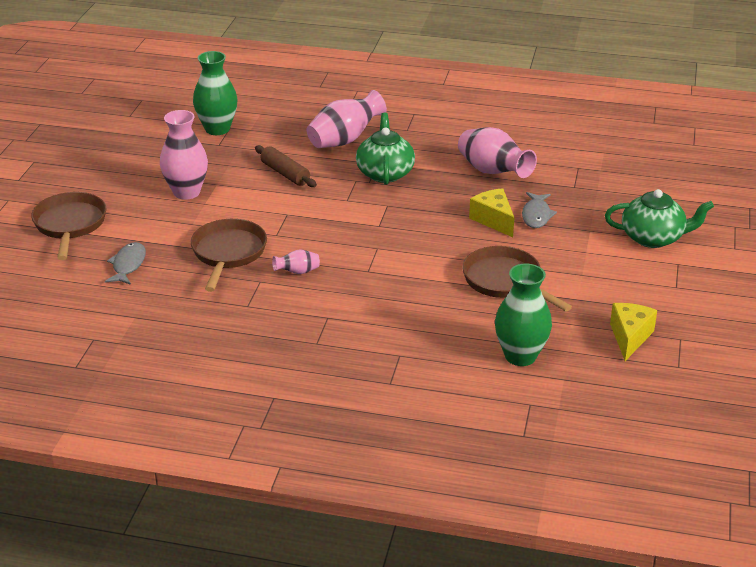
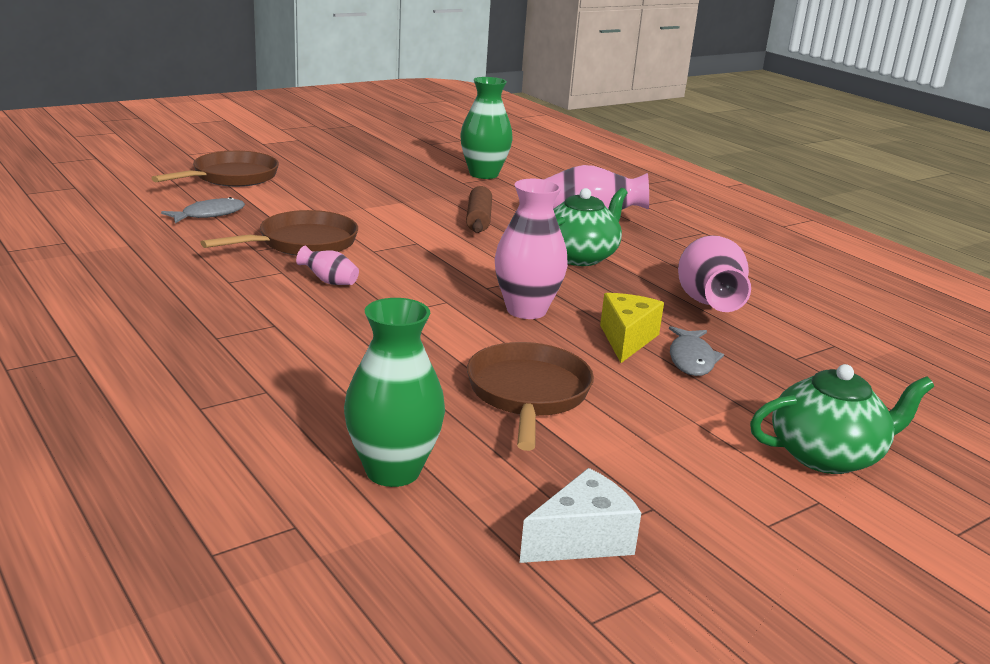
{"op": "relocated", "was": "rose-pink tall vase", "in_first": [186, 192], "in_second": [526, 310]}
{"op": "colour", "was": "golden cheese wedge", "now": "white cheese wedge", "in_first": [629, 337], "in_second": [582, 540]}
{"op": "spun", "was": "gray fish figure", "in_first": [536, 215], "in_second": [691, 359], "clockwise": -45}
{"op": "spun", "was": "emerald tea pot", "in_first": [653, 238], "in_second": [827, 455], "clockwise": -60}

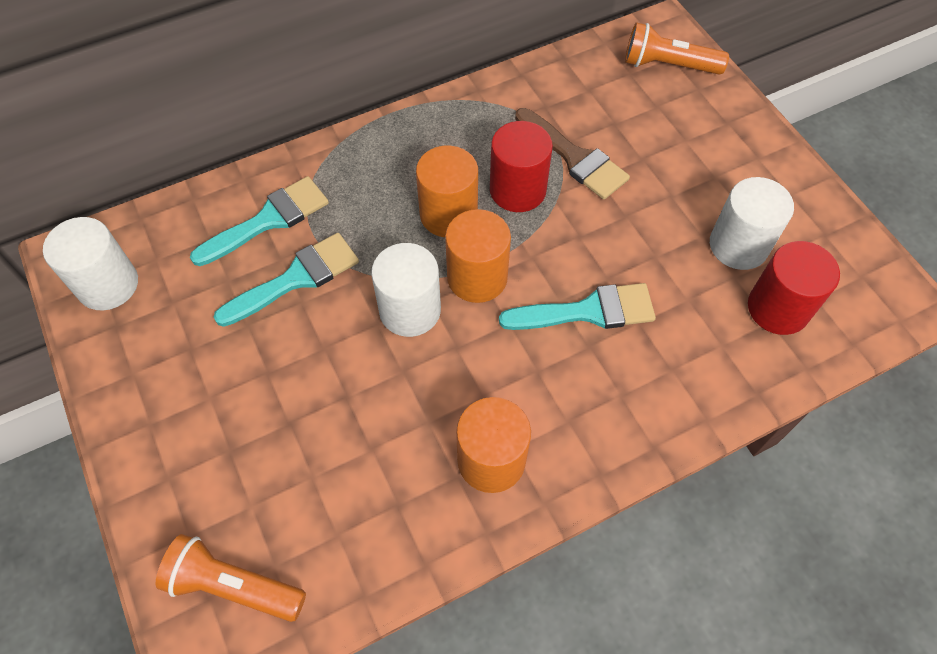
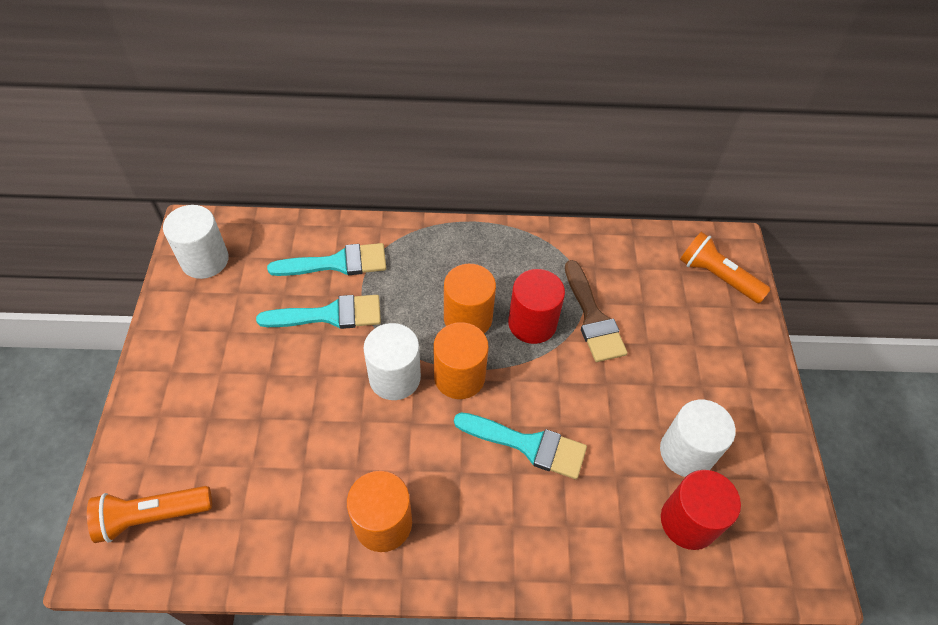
{"op": "spun", "was": "orange pocket torch", "in_first": [233, 586], "in_second": [152, 516], "clockwise": -60}

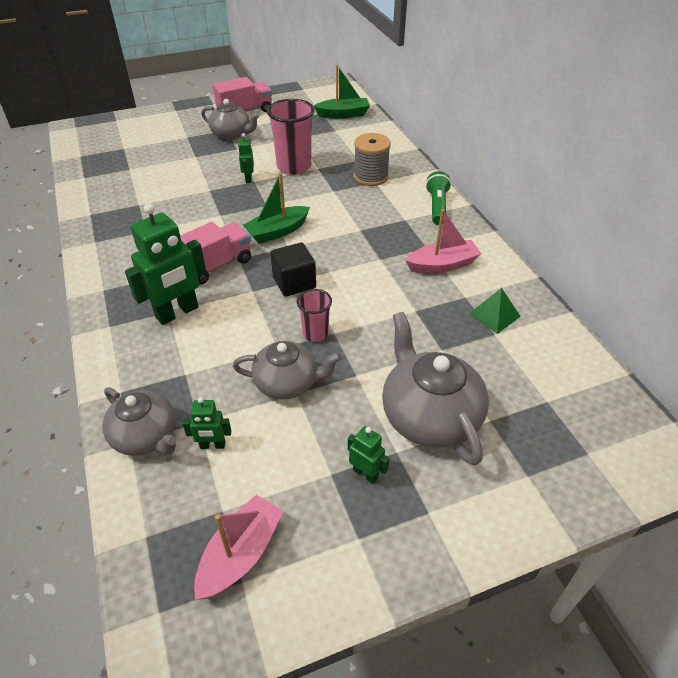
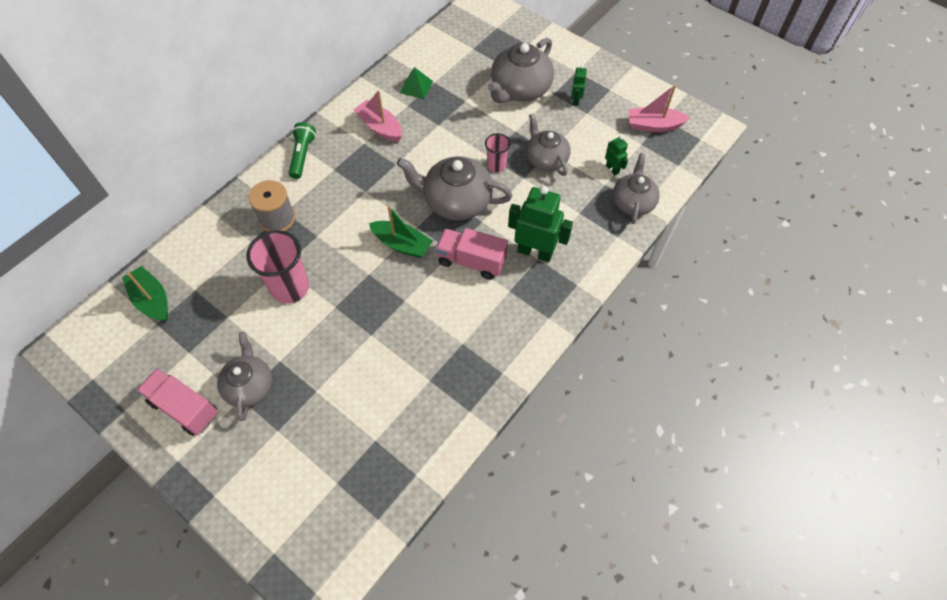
{"op": "missing", "was": "emerald robot", "in_first": [248, 179]}
{"op": "exchanged", "was": "ebony block", "now": "gray tea pot", "in_first": [294, 283], "in_second": [456, 201]}
{"op": "spun", "was": "emerald pocket torch", "in_first": [437, 206], "in_second": [302, 156], "clockwise": 120}

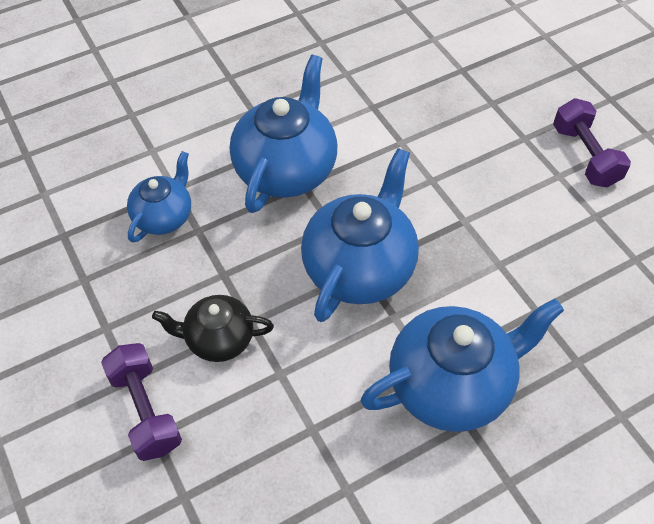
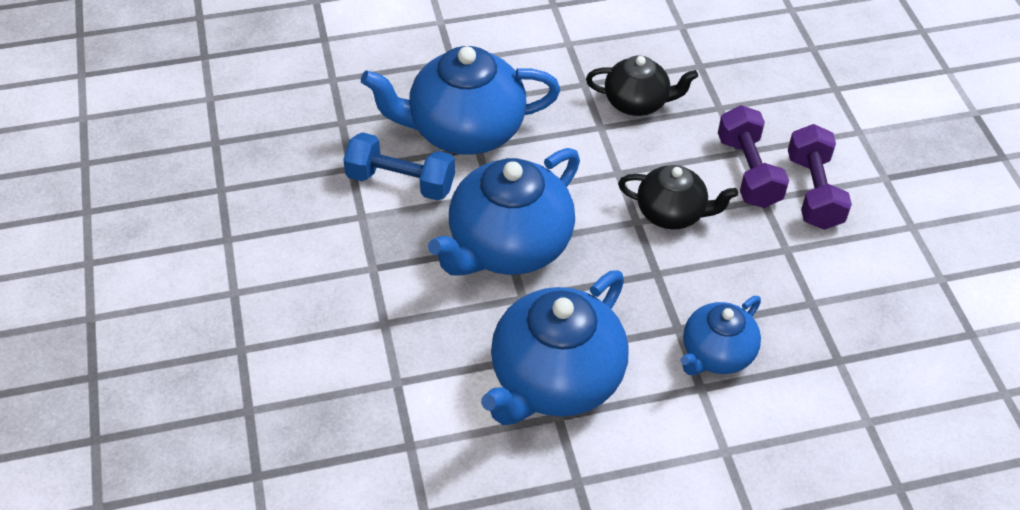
{"op": "appeared", "now": "blue hand weight", "in_second": [401, 182]}
{"op": "appeared", "now": "ebony tea pot", "in_second": [637, 103]}
{"op": "relocated", "was": "purple hand weight", "in_first": [584, 156], "in_second": [814, 192]}

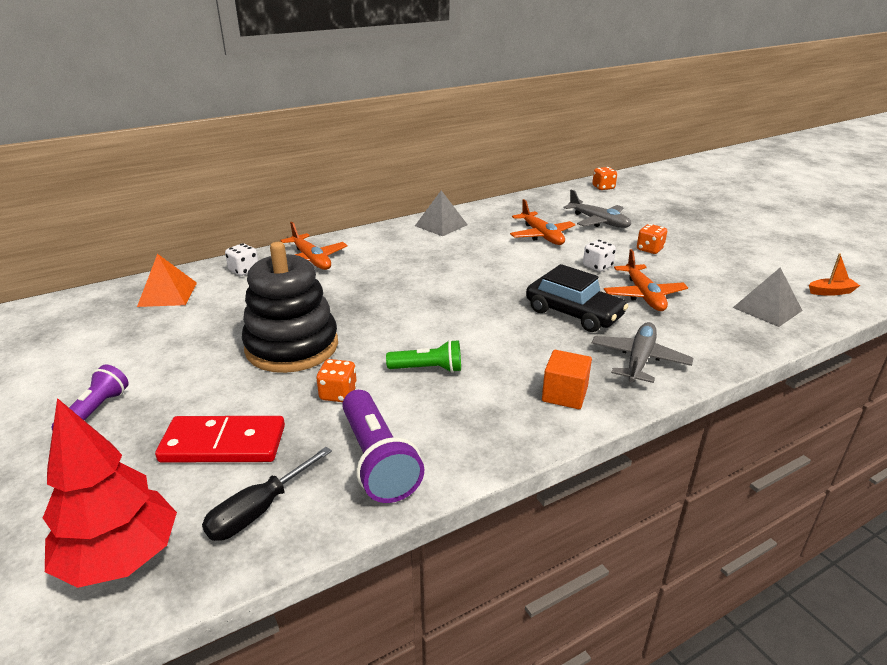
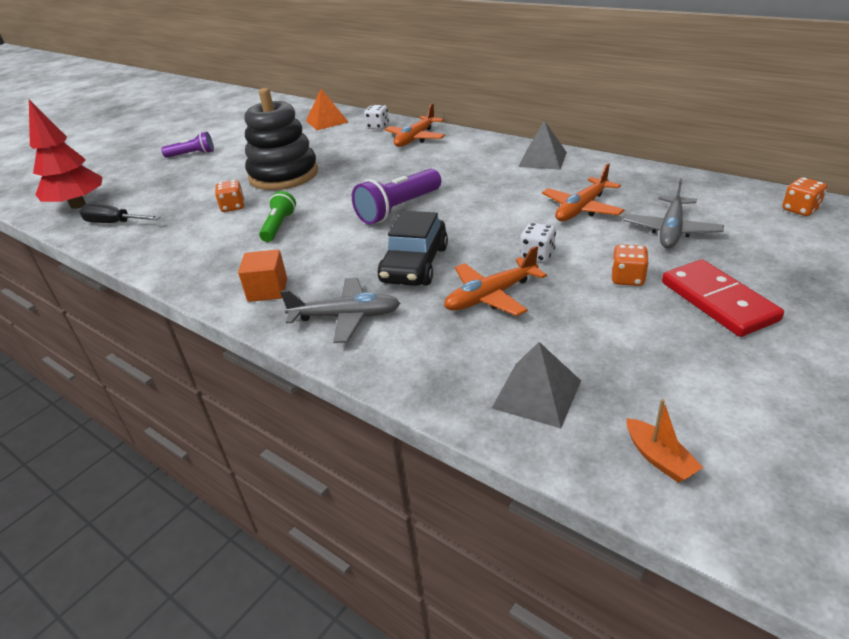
{"op": "relocated", "was": "crimson domino piece", "in_first": [223, 444], "in_second": [718, 301]}
{"op": "relocated", "was": "purple pocket torch", "in_first": [377, 460], "in_second": [398, 209]}
{"op": "spun", "was": "emerald pocket torch", "in_first": [428, 369], "in_second": [279, 226], "clockwise": -150}

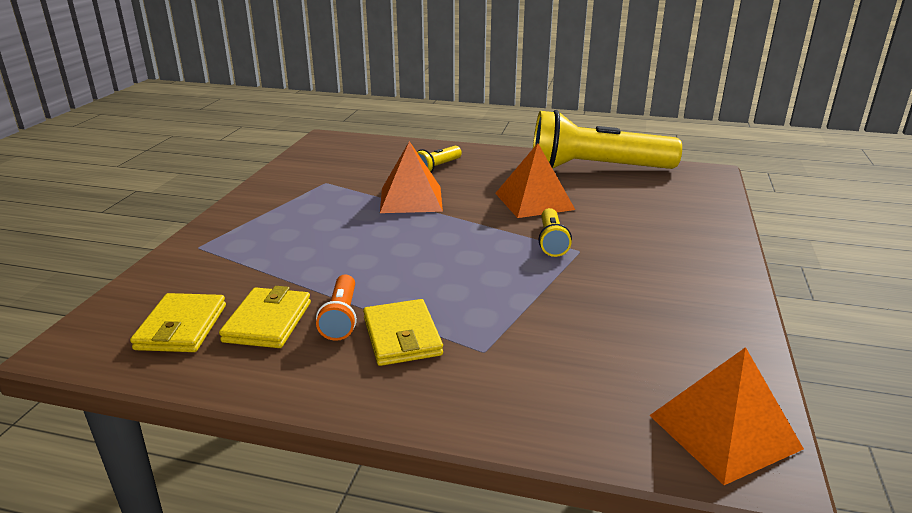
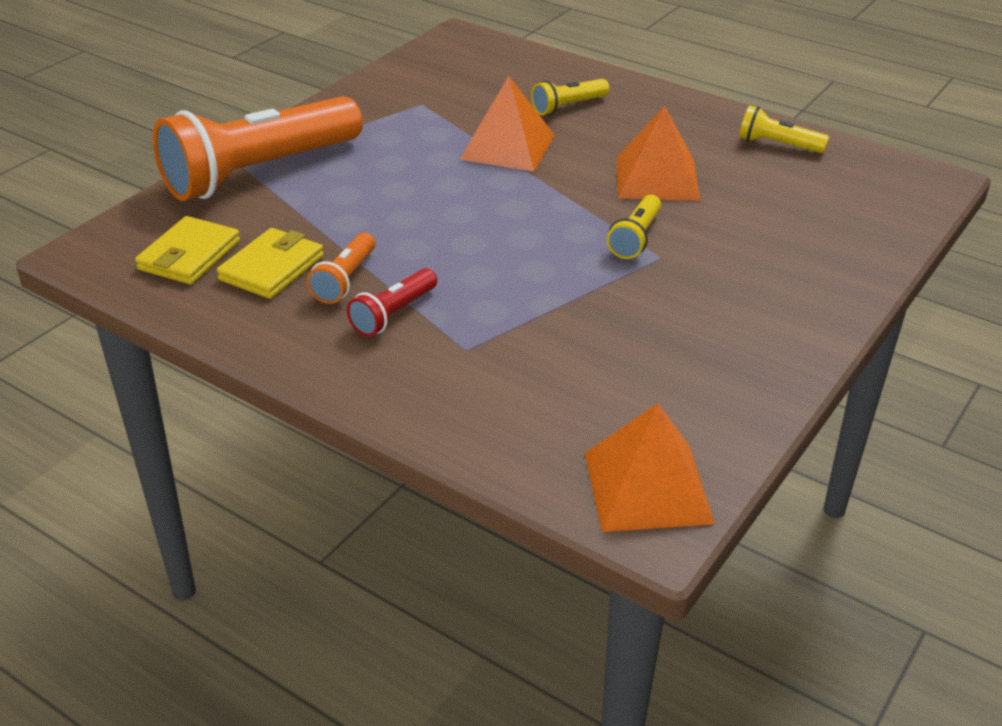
{"op": "appeared", "now": "orange pocket torch", "in_second": [259, 172]}
{"op": "exchanged", "was": "golden billfold", "now": "crimson pocket torch", "in_first": [402, 336], "in_second": [393, 314]}
{"op": "size", "was": "golden pocket torch", "in_first": [596, 168], "in_second": [778, 145], "ratio": 0.43}

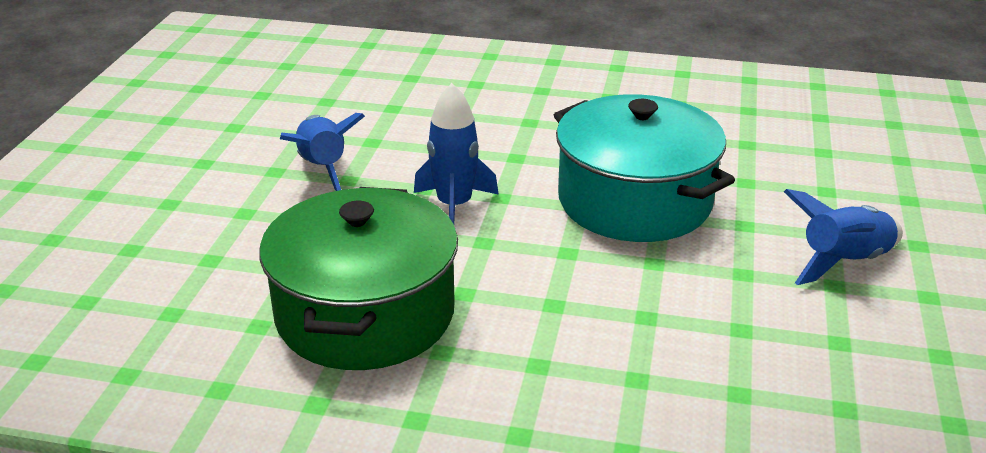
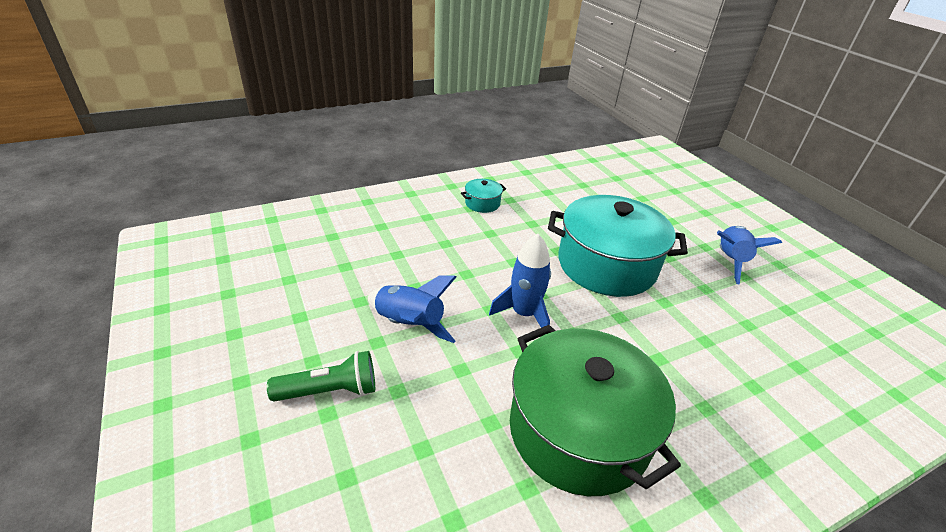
{"op": "appeared", "now": "emerald pocket torch", "in_second": [330, 391]}
{"op": "appeared", "now": "teal stockpot", "in_second": [482, 203]}

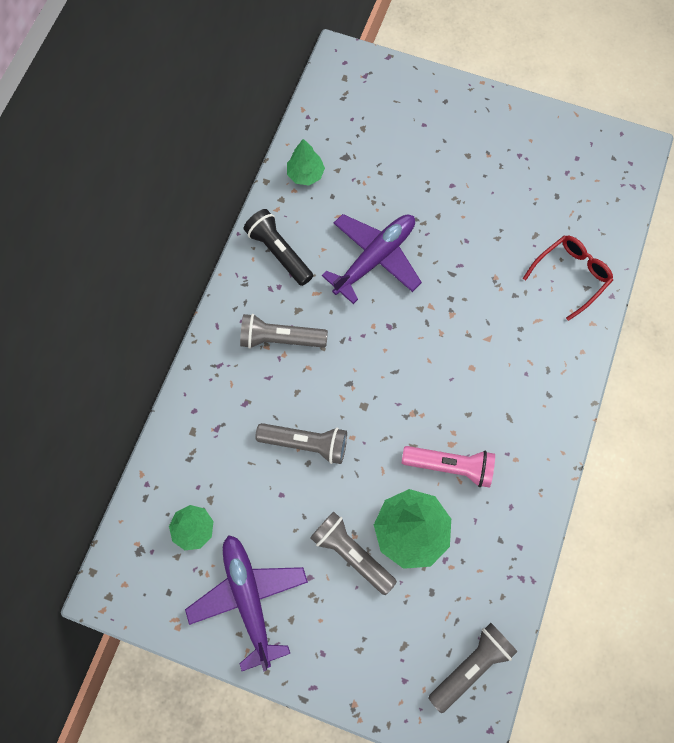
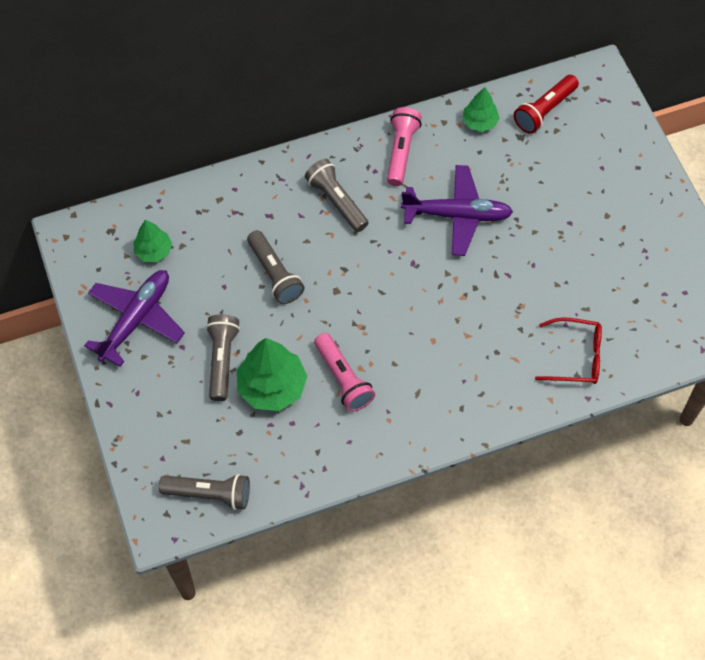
{"op": "appeared", "now": "crimson pocket torch", "in_second": [544, 110]}
{"op": "colour", "was": "ebony pocket torch", "now": "rose-pink pocket torch", "in_first": [279, 252], "in_second": [401, 151]}

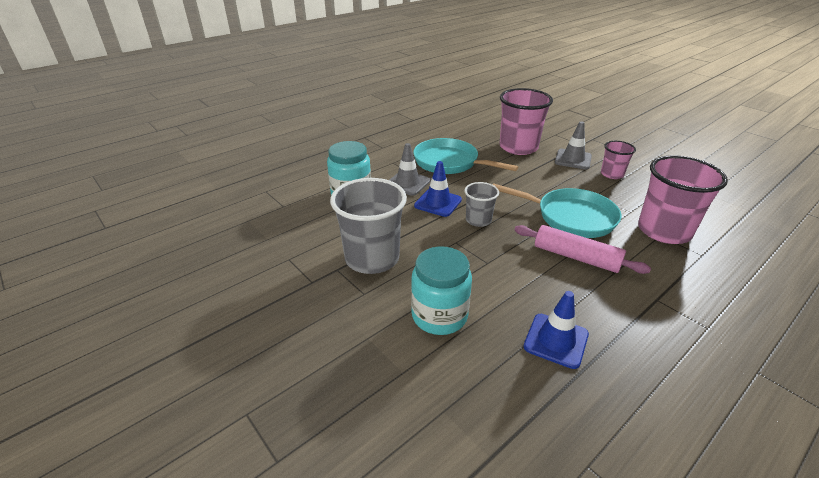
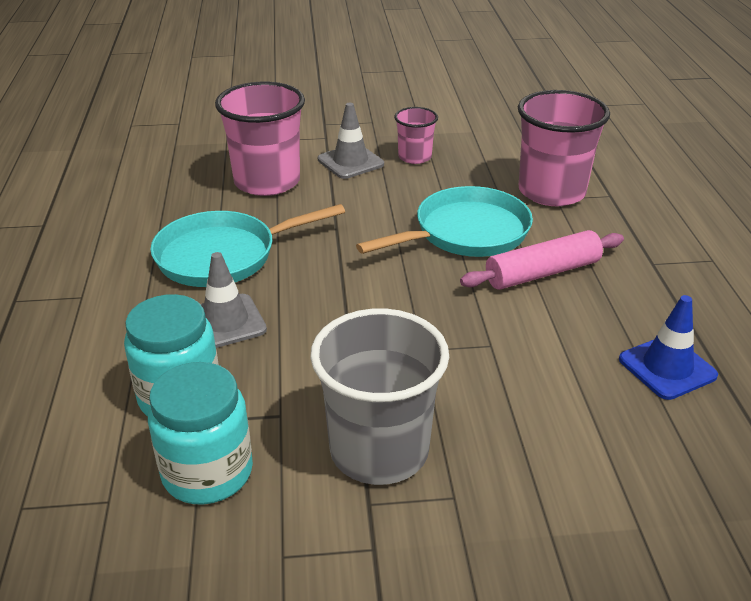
{"op": "missing", "was": "blue road cone", "in_first": [438, 203]}
{"op": "missing", "was": "gray tumbler", "in_first": [478, 220]}
{"op": "relocated", "was": "teal jar", "in_first": [439, 316], "in_second": [207, 472]}

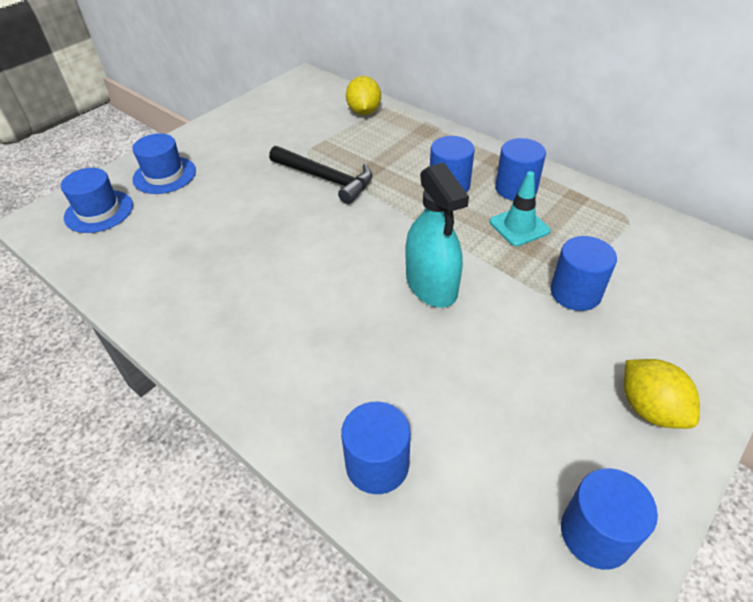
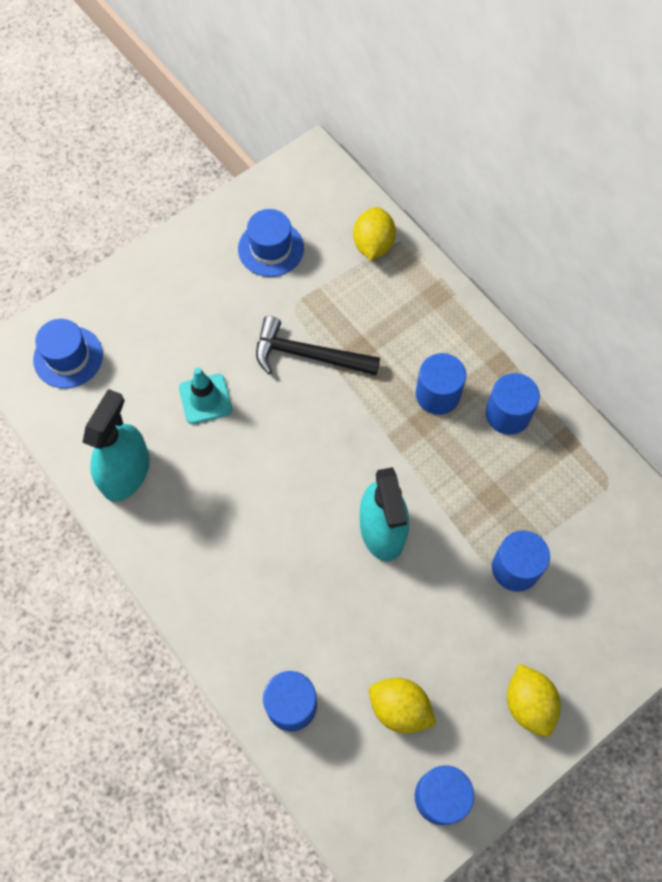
{"op": "appeared", "now": "teal spray cleaner", "in_second": [125, 472]}
{"op": "appeared", "now": "golden lemon", "in_second": [400, 708]}
{"op": "relocated", "was": "blue tall hat", "in_first": [164, 175], "in_second": [271, 248]}
{"op": "relocated", "was": "teal road cone", "in_first": [519, 226], "in_second": [205, 399]}
{"op": "spun", "was": "ebony claw hammer", "in_first": [326, 179], "in_second": [308, 355], "clockwise": 150}

